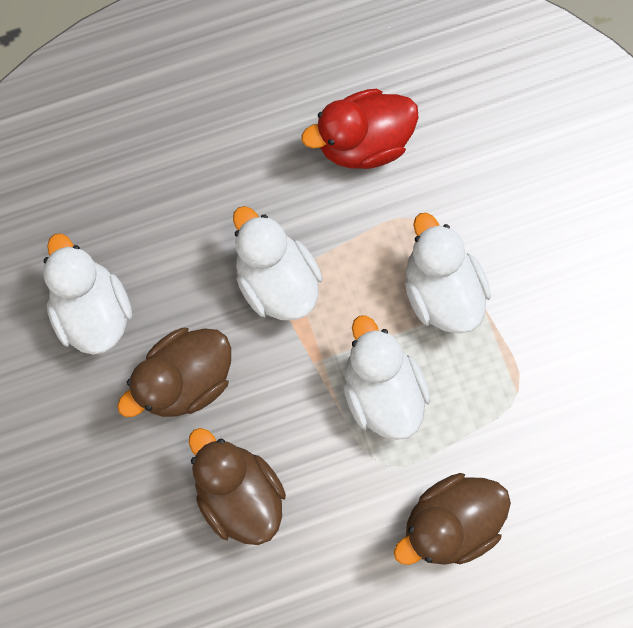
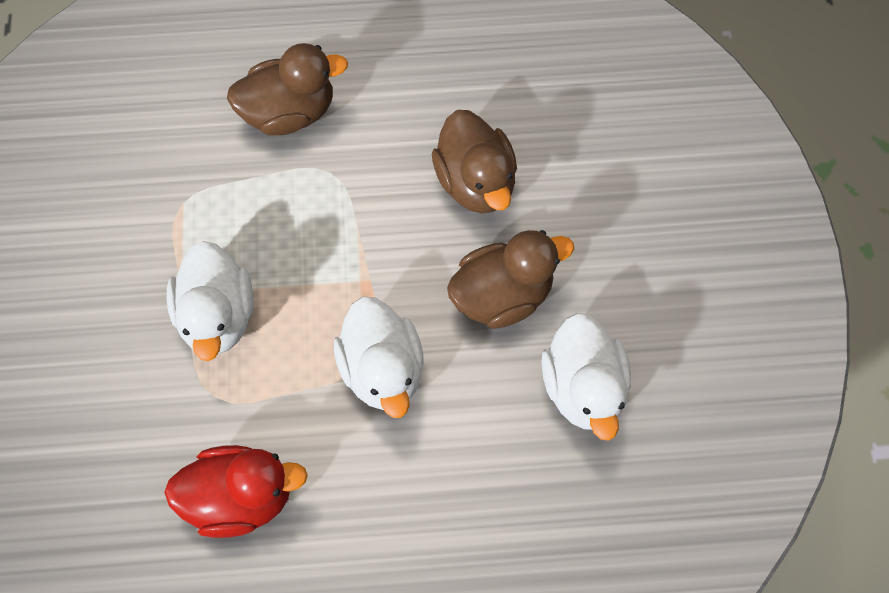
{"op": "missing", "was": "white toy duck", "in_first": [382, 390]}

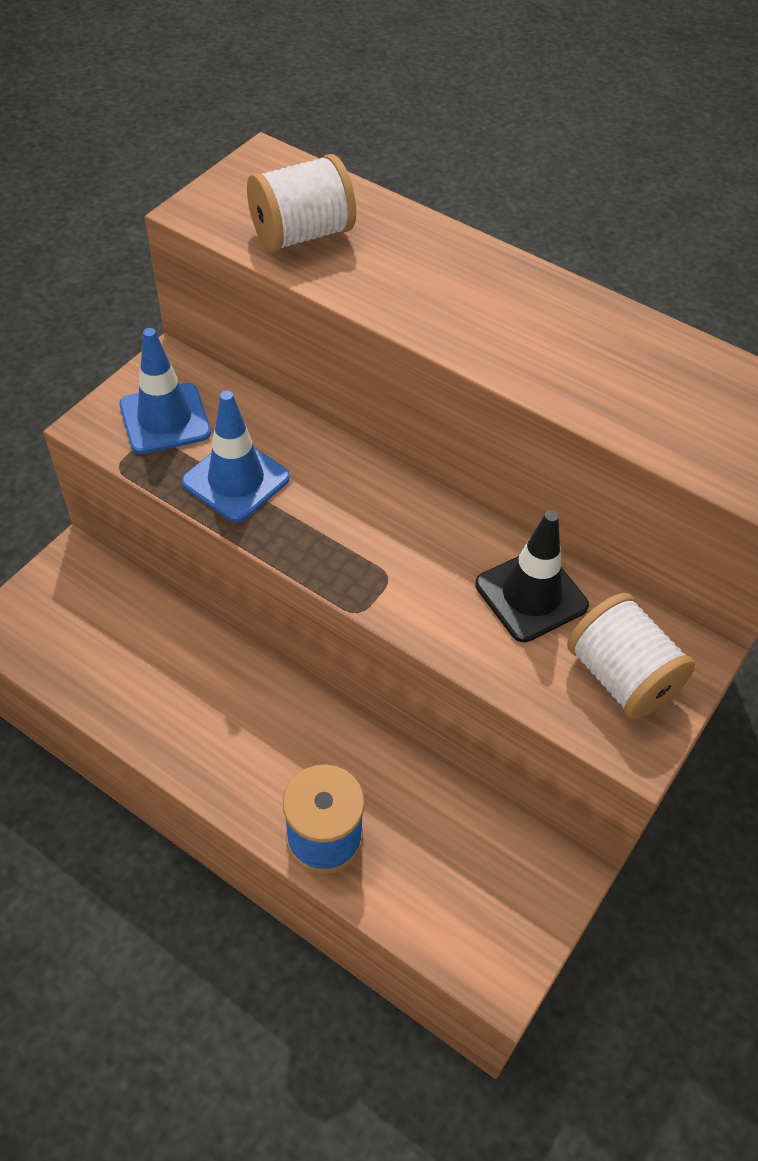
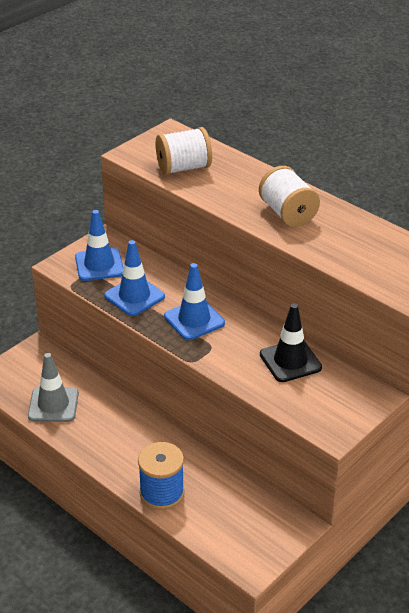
{"op": "appeared", "now": "gray road cone", "in_second": [53, 405]}
{"op": "appeared", "now": "blue road cone", "in_second": [194, 320]}
{"op": "relocated", "was": "white reel of thread", "in_first": [621, 677], "in_second": [287, 213]}

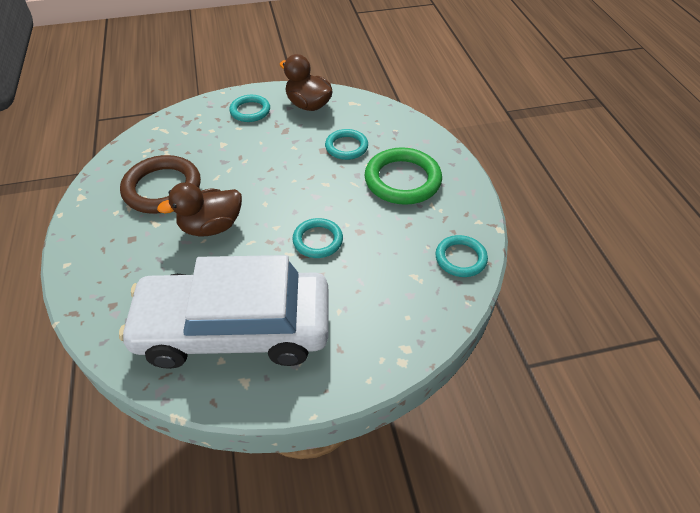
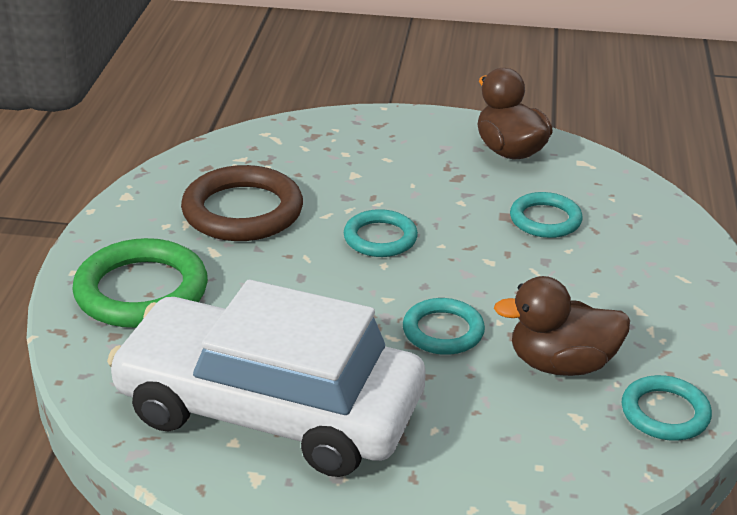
{"op": "relocated", "was": "brown toy duck", "in_first": [211, 227], "in_second": [561, 364]}
{"op": "relocated", "was": "teal hoop", "in_first": [250, 111], "in_second": [380, 238]}
{"op": "relocated", "was": "emerald hoop", "in_first": [402, 180], "in_second": [141, 291]}

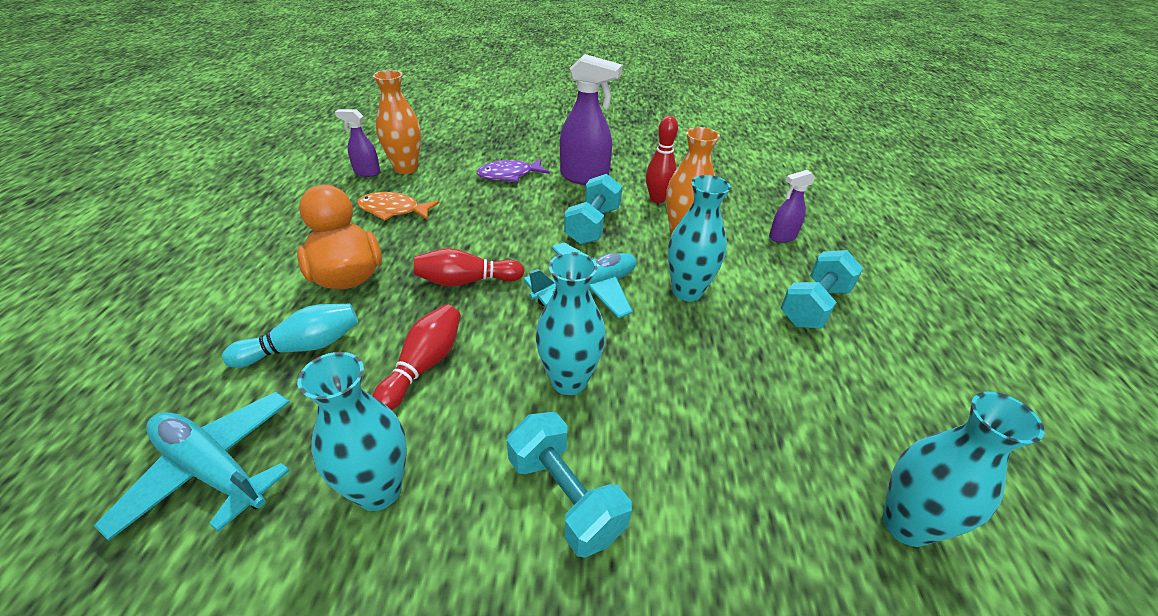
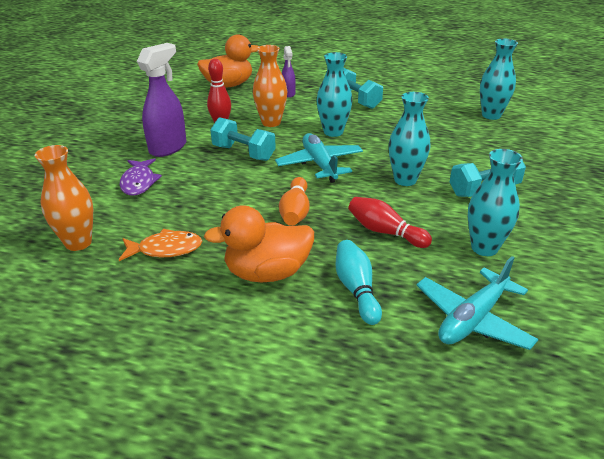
{"op": "missing", "was": "purple spray cleaner", "in_first": [367, 172]}
{"op": "appeared", "now": "orange toy duck", "in_second": [228, 85]}
{"op": "colour", "was": "crimson bowling pin", "now": "orange bowling pin", "in_first": [466, 281], "in_second": [295, 211]}
{"op": "spun", "was": "orange fish figure", "in_first": [393, 210], "in_second": [165, 249], "clockwise": -120}

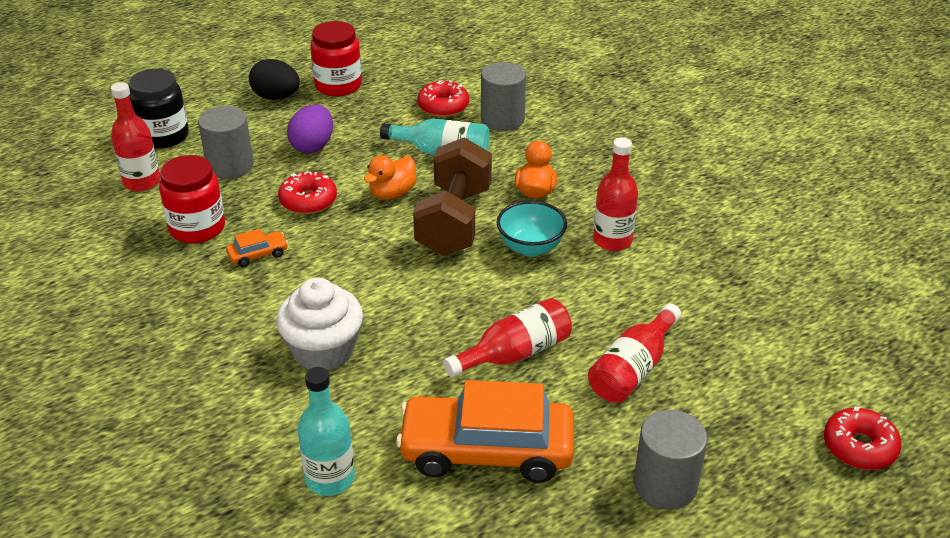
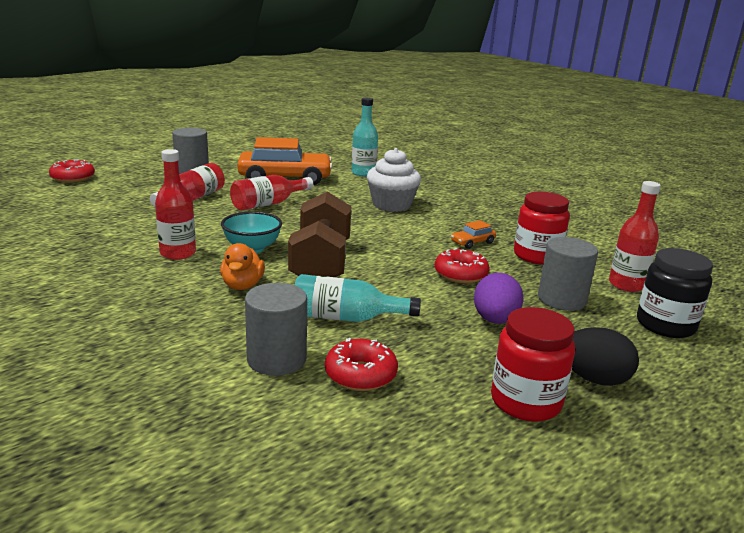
{"op": "missing", "was": "orange toy duck", "in_first": [392, 193]}

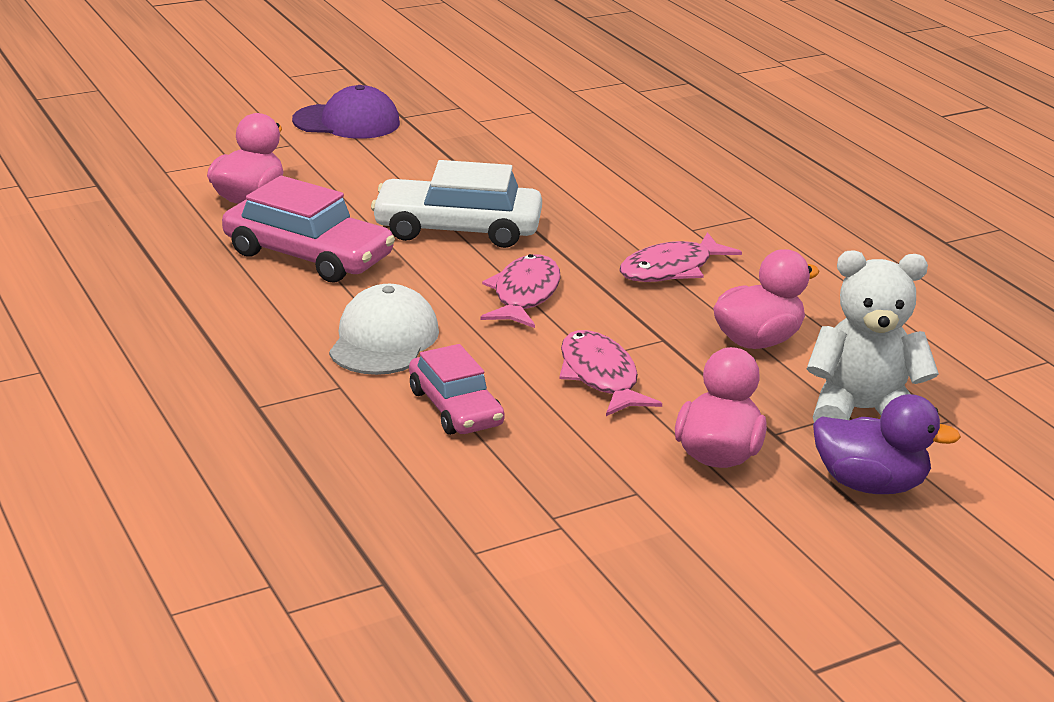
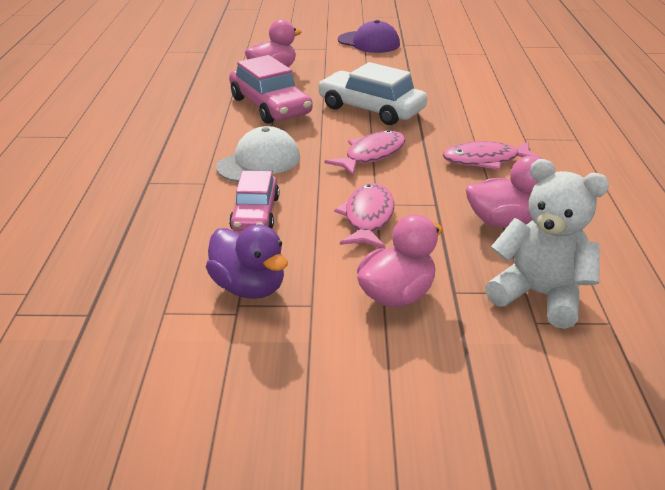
{"op": "relocated", "was": "purple toy duck", "in_first": [870, 484], "in_second": [249, 287]}

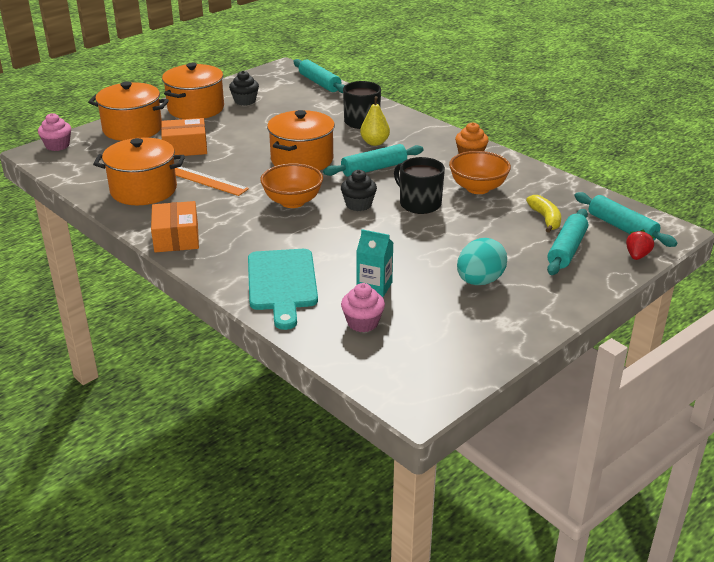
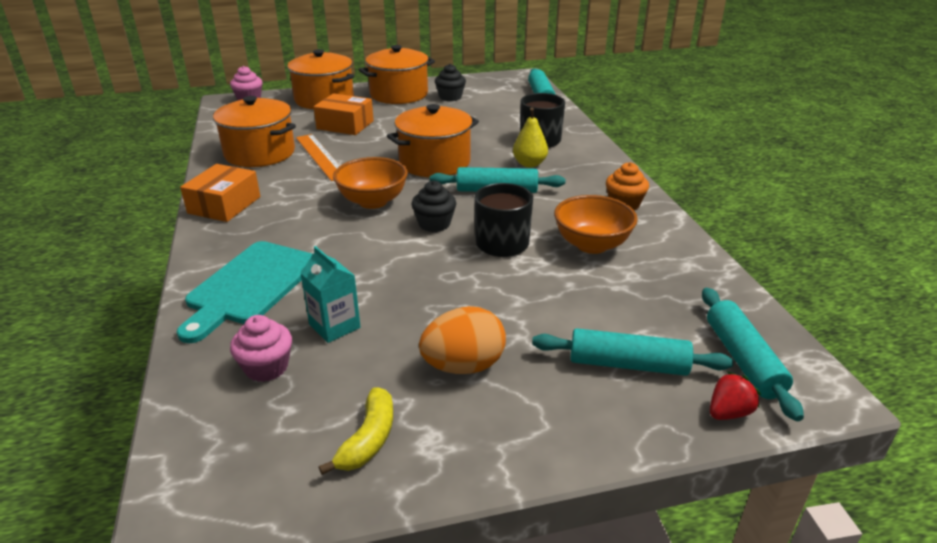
{"op": "relocated", "was": "golden banana fruit", "in_first": [545, 219], "in_second": [368, 439]}
{"op": "colour", "was": "teal egg shape", "now": "orange egg shape", "in_first": [479, 281], "in_second": [463, 366]}
{"op": "spun", "was": "teal dough roller", "in_first": [566, 250], "in_second": [628, 364], "clockwise": 45}

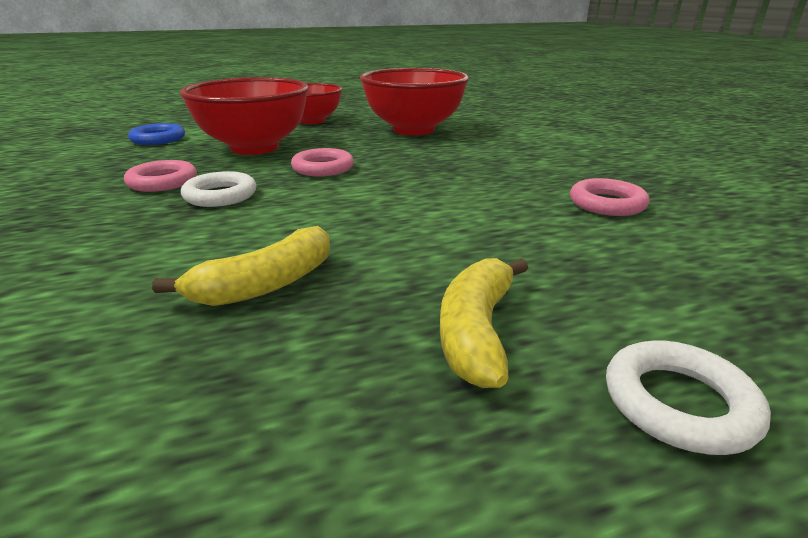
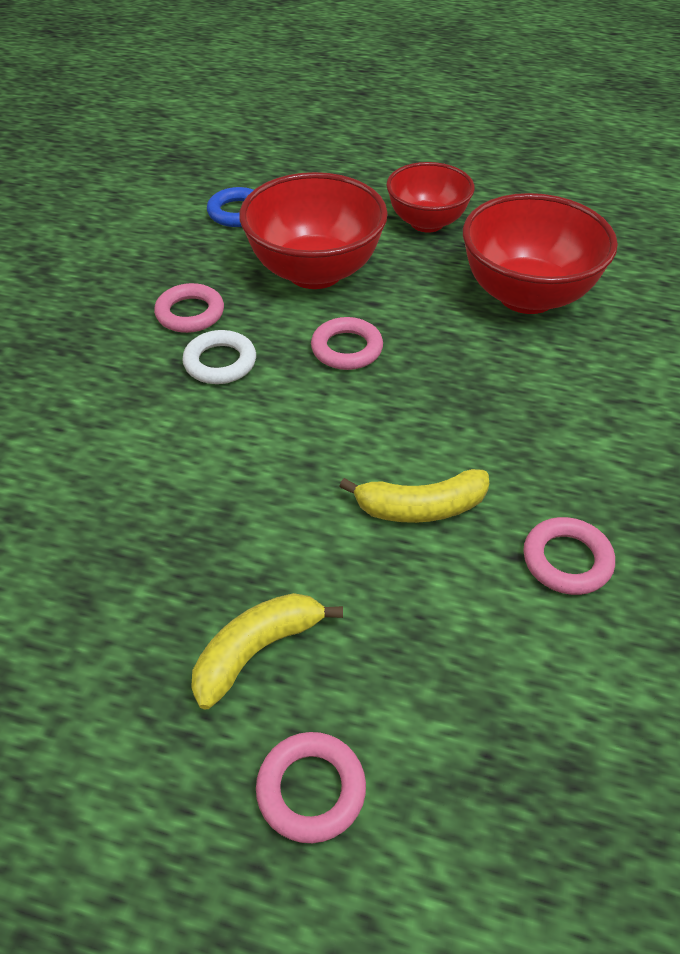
{"op": "relocated", "was": "golden banana fruit", "in_first": [266, 284], "in_second": [421, 507]}
{"op": "colour", "was": "white hoop", "now": "rose-pink hoop", "in_first": [679, 403], "in_second": [311, 790]}

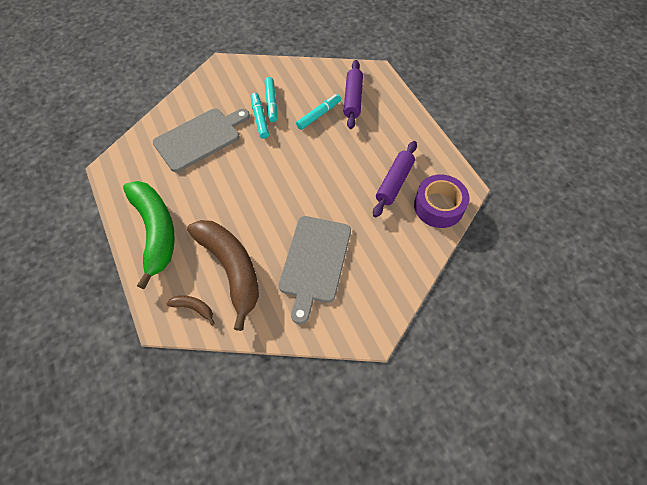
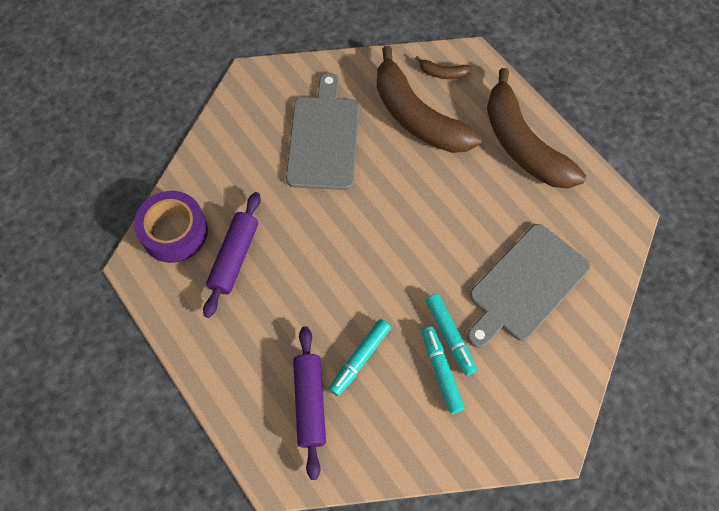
{"op": "colour", "was": "emerald banana fruit", "now": "brown banana fruit", "in_first": [155, 231], "in_second": [522, 144]}

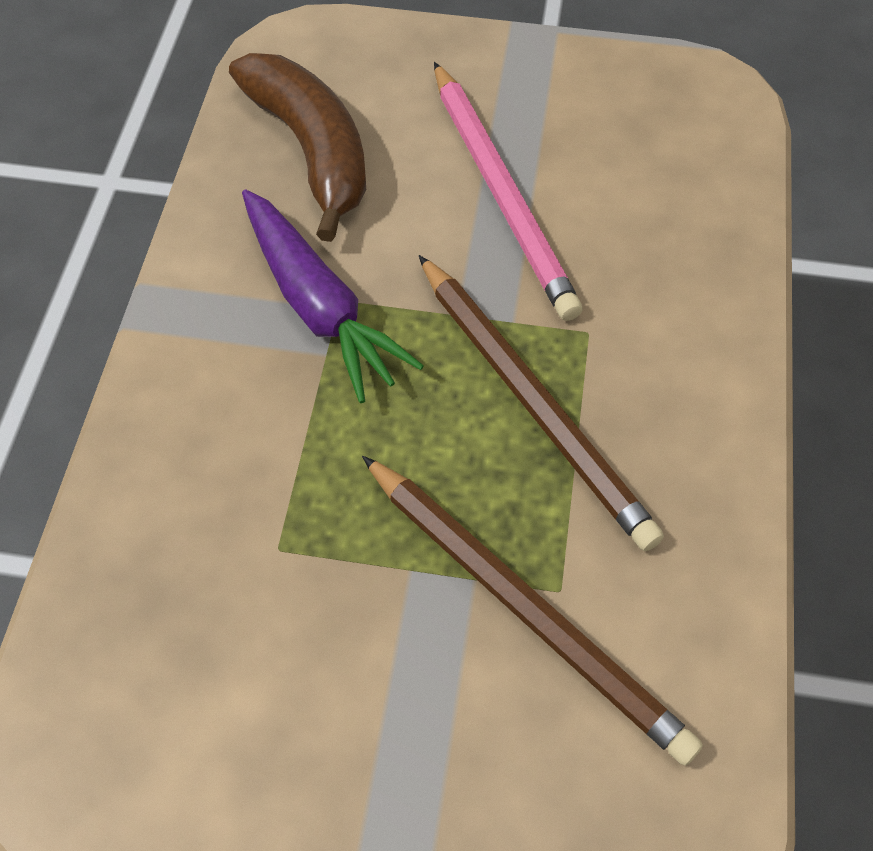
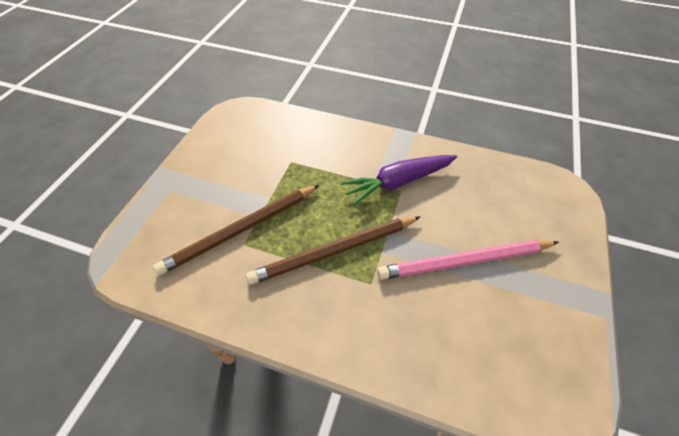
{"op": "missing", "was": "brown banana fruit", "in_first": [311, 150]}

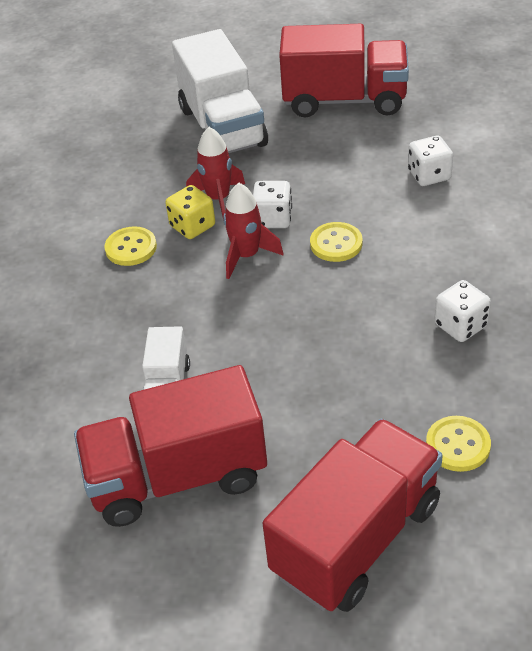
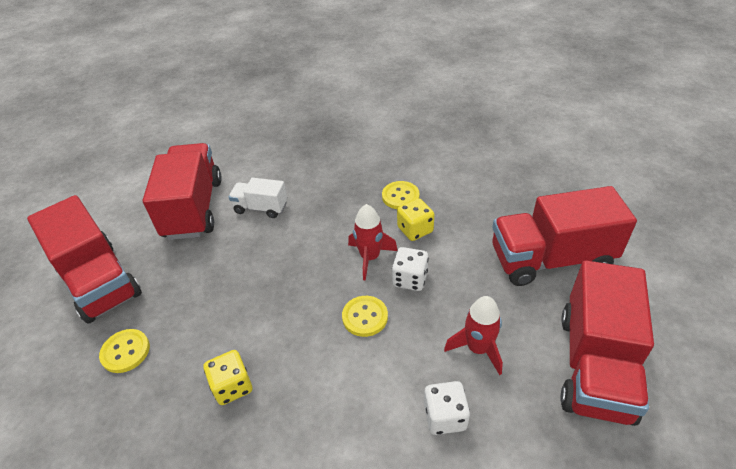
{"op": "relocated", "was": "crimson toy rocket", "in_first": [218, 199], "in_second": [478, 349]}
{"op": "colour", "was": "white truck", "now": "crimson truck", "in_first": [222, 127], "in_second": [551, 259]}
{"op": "colour", "was": "white die", "now": "golden die", "in_first": [460, 325], "in_second": [232, 386]}

